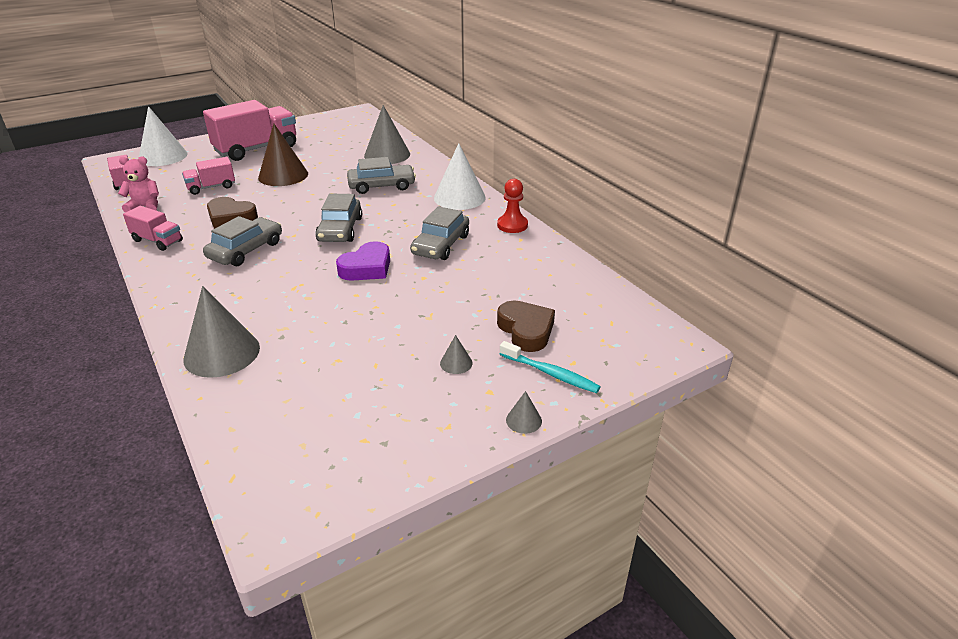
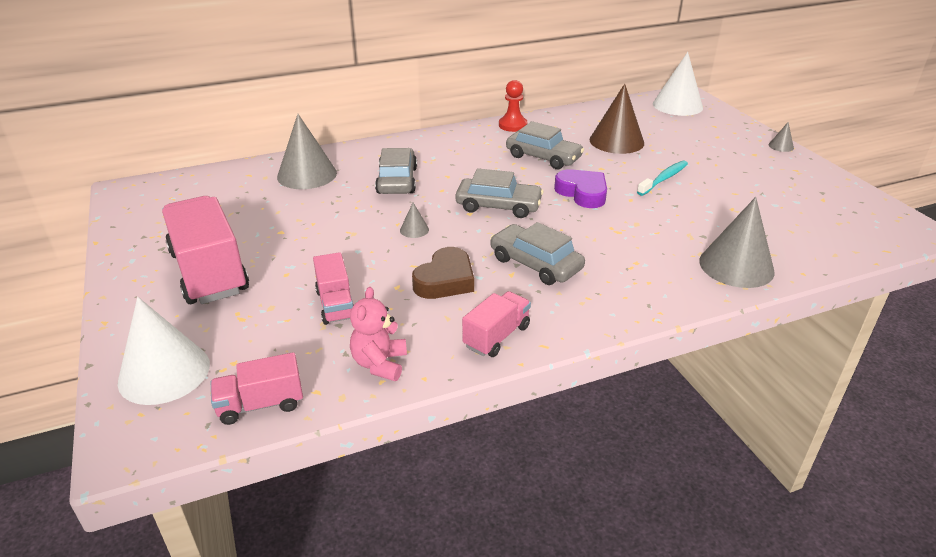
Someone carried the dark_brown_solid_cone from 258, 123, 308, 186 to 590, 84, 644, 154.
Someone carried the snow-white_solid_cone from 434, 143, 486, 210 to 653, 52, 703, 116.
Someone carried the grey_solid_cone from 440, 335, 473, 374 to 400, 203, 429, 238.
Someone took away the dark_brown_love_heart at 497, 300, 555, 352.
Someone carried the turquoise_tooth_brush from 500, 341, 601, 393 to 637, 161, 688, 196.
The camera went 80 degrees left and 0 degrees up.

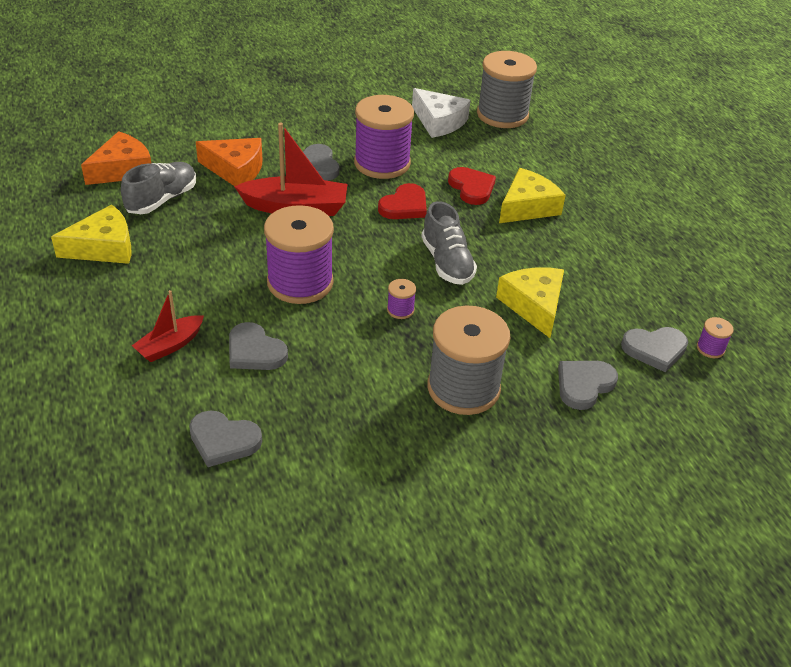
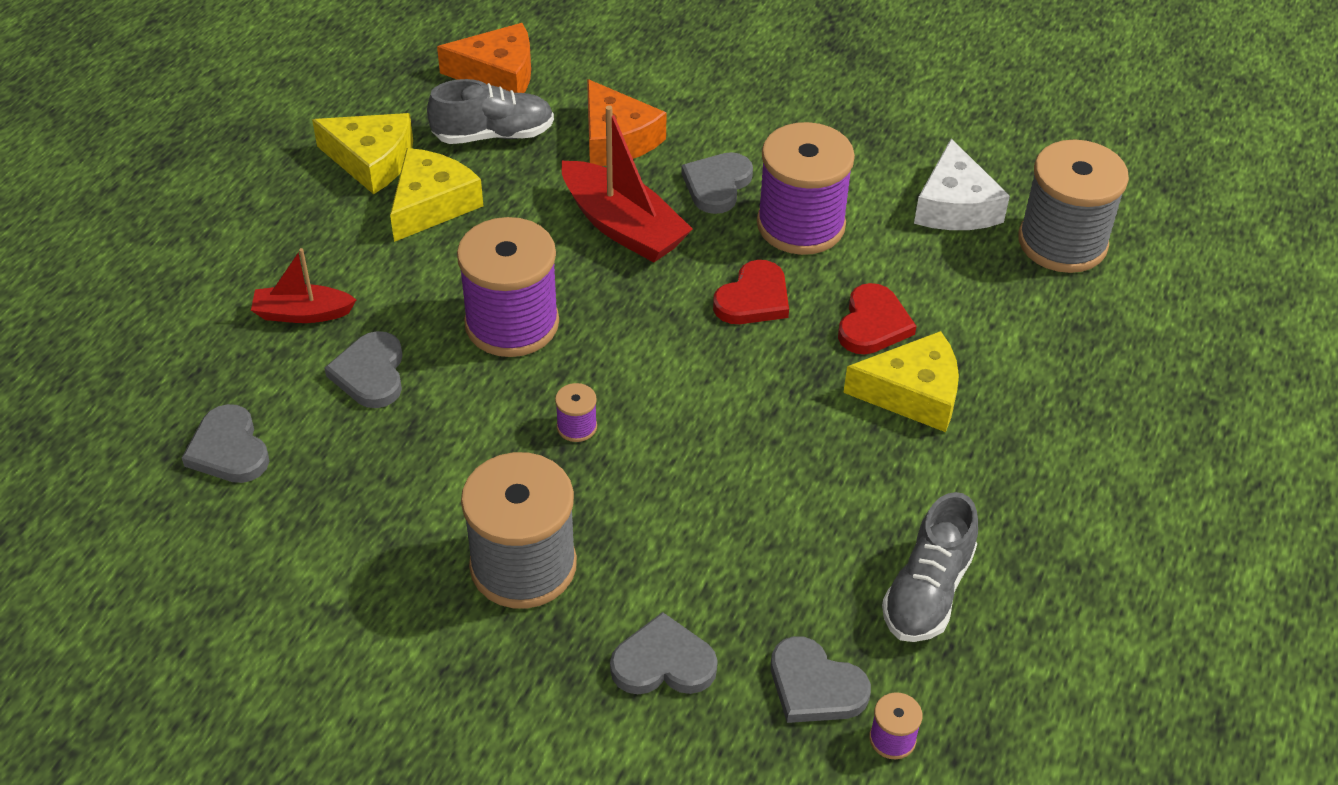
Someone rotated the crimson_love_heart at 378, 183, 427, 219 by 45 degrees counterclockwise.
Someone carried the grey_sneaker from 421, 201, 477, 285 to 882, 492, 978, 642.
Someone carried the bright_yellow_cheese_wedge from 496, 267, 564, 338 to 390, 148, 483, 242.
The camera went 45 degrees right and 5 degrees up.

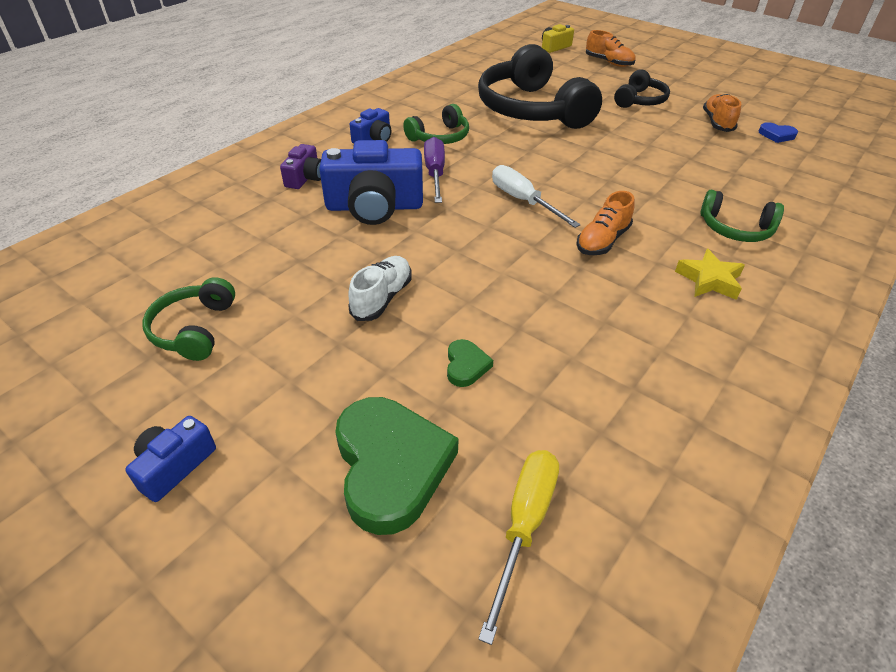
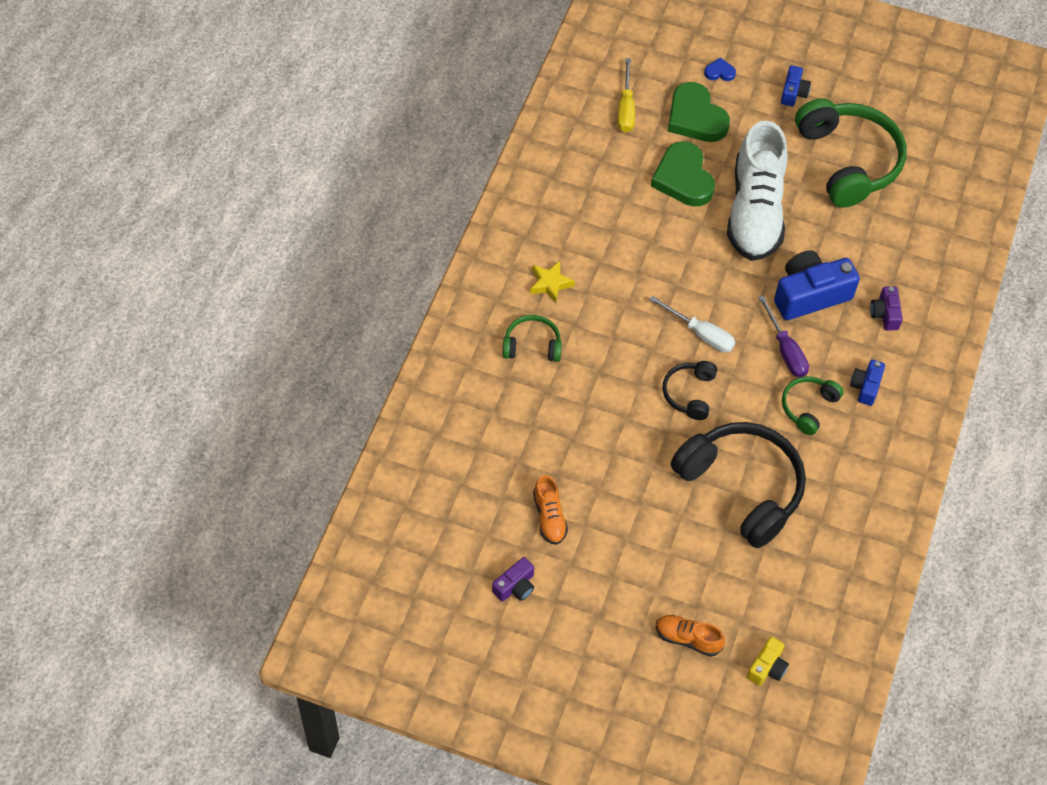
Someone scaled the leaf-green_headset at 142, 277, 235, 361 by 2.04.
Someone scaled the snow-white_sneaker at 348, 256, 412, 321 by 2.26.
Someone scaled the leaf-green_love_heart at 447, 339, 493, 387 by 2.24.
Someone took away the orange-coloured_sneaker at 576, 191, 635, 255.
Someone carried the ebony_headset from 614, 69, 670, 108 to 662, 361, 717, 420.
Someone carried the royal_blue_love_heart from 758, 122, 798, 143 to 704, 57, 736, 81.
Someone put down the violet_compact_camera at 492, 557, 534, 602.
The camera went 160 degrees right and 15 degrees up.

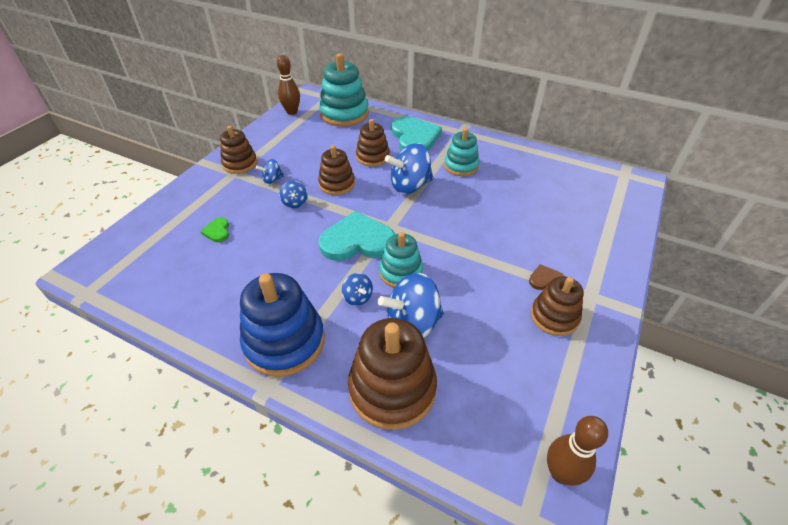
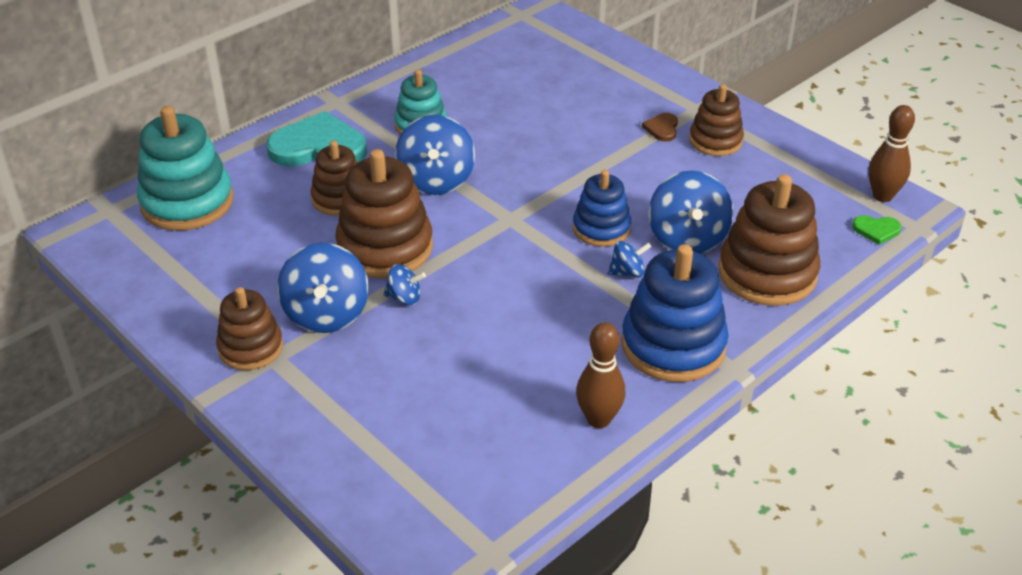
Someone carried the leaf-green_love_heart from 200, 217, 229, 242 to 852, 215, 901, 245.
Someone scaled the royal_blue_toy_top at 256, 159, 284, 184 by 1.99.
Someone carried the dark_brown_skittle from 277, 55, 300, 115 to 576, 322, 625, 428.
Someone scaled the dark_brown_stacking_rings at 318, 145, 355, 195 by 1.62.
Someone took away the turquoise_love_heart at 318, 211, 395, 261.
Someone repainted the turquoise_stacking_rings at 379, 232, 423, 288, which became the royal_blue_stacking_rings at 573, 170, 631, 247.
The camera went 70 degrees left and 5 degrees down.

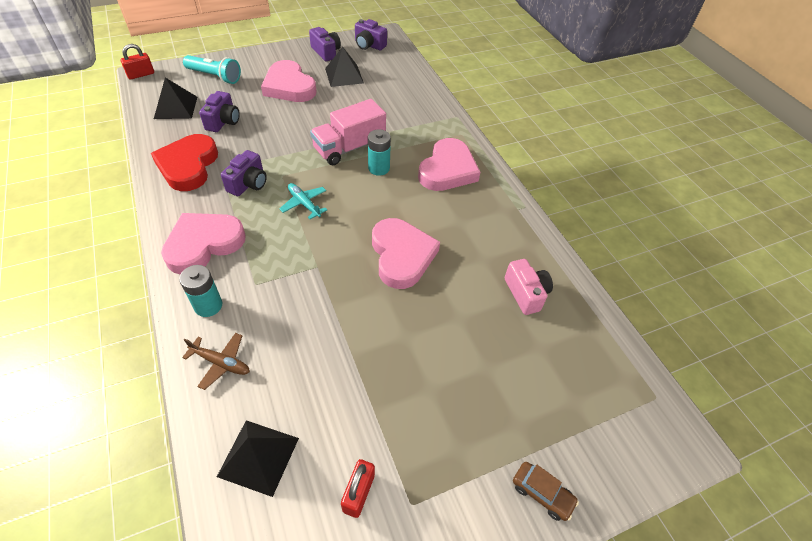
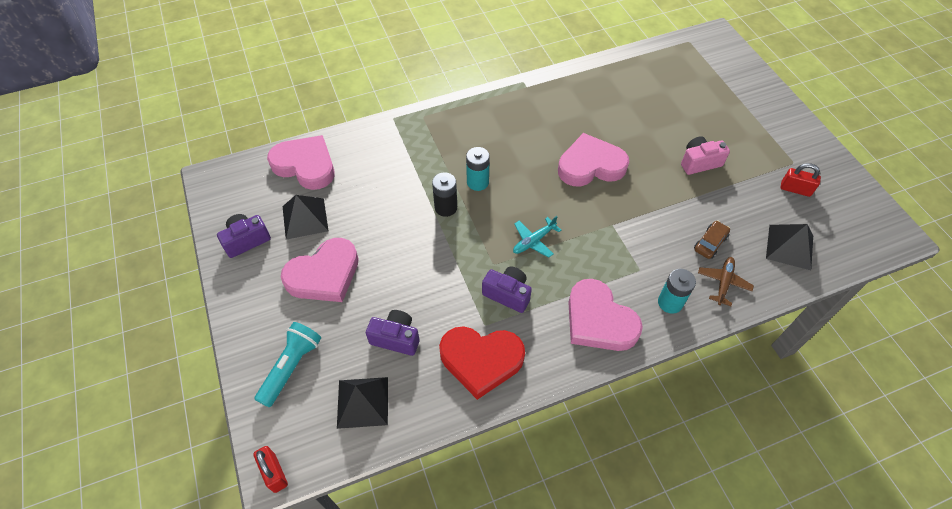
Someone swapped the rose-pink_toy_truck at 310, 99, 386, 165 for the ebony_AA_battery at 432, 172, 457, 217.
Someone took away the violet_compact_camera at 355, 19, 387, 50.
Someone carried the rose-pink_love_heart from 418, 138, 480, 191 to 267, 135, 335, 190.
Someone carried the rose-pink_compact_camera from 504, 259, 553, 315 to 681, 136, 730, 175.
Someone carried the dark_brown_car from 513, 462, 579, 521 to 694, 220, 730, 259.
The camera went 85 degrees left and 5 degrees up.

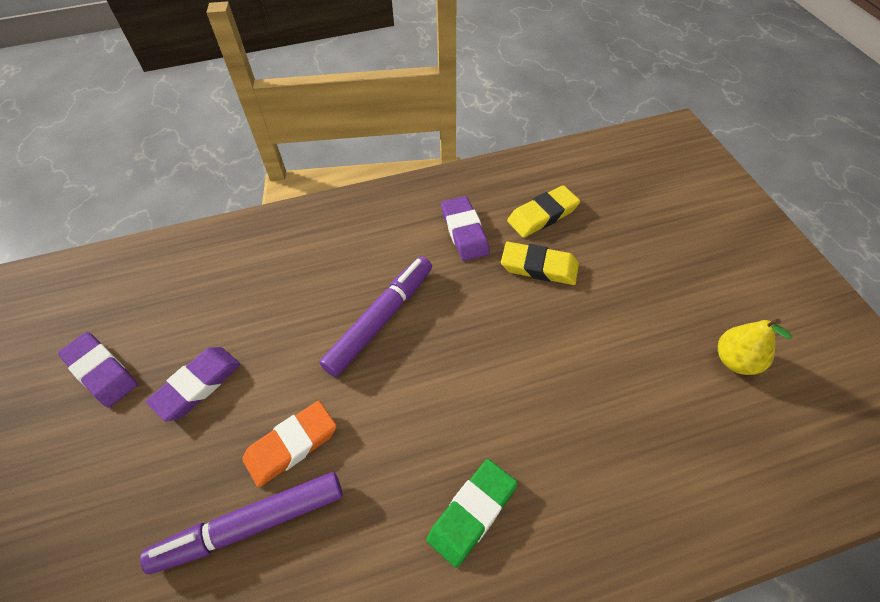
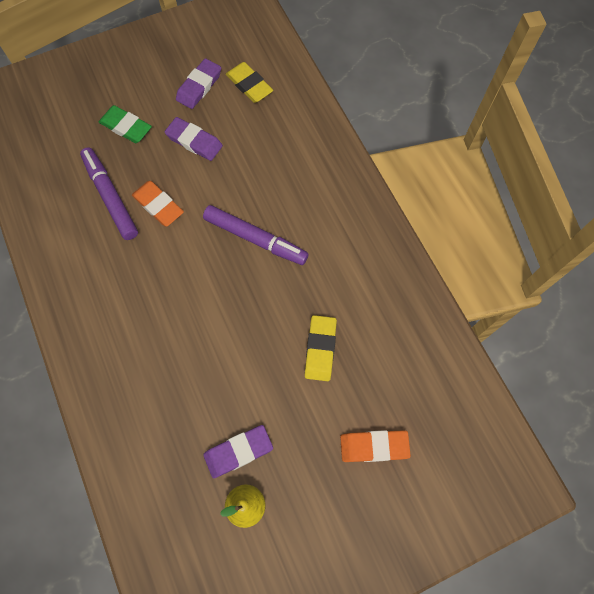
Someone carried the leaf-green_eraser from 426, 459, 518, 568 to 99, 105, 152, 143.
Someone carried the violet_eraser from 441, 196, 490, 261 to 203, 425, 273, 479.
Someone carried the bright_yellow_eraser from 507, 185, 580, 238 to 226, 62, 273, 103.
Someone put down the orange-coloured_eraser at 340, 430, 411, 462.
The camera went 80 degrees right and 15 degrees up.

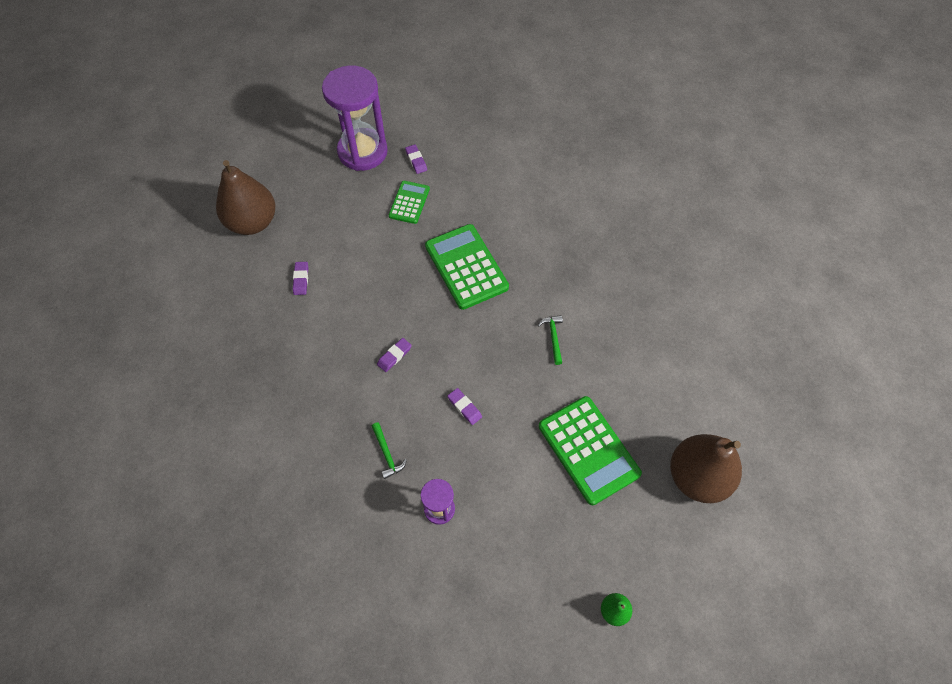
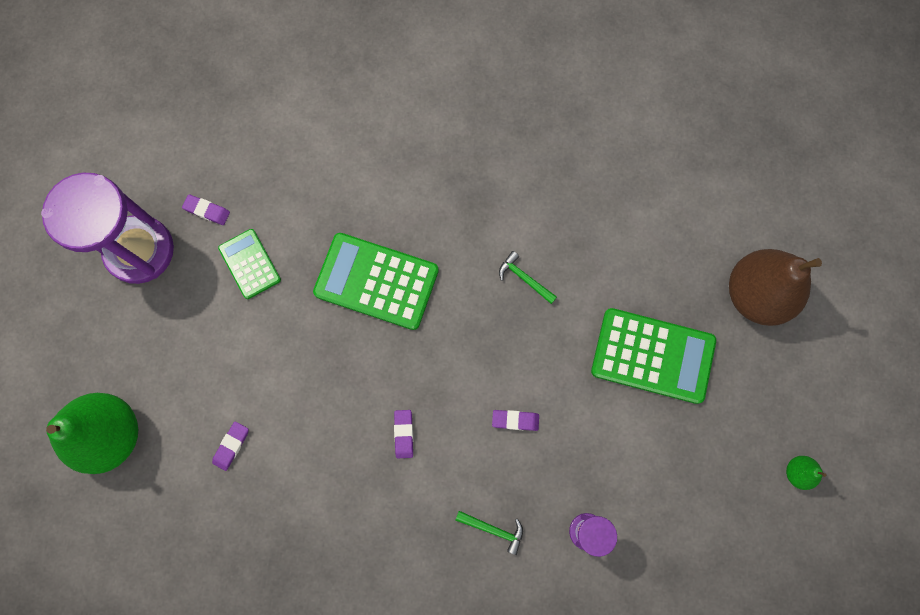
Someone repainted the dark_brown_pear at 216, 160, 275, 235, which became the leaf-green_pear at 46, 393, 138, 474.
Someone rotated the violet_eraser at 293, 262, 308, 295 by 75 degrees clockwise.
The camera went 45 degrees left and 15 degrees up.

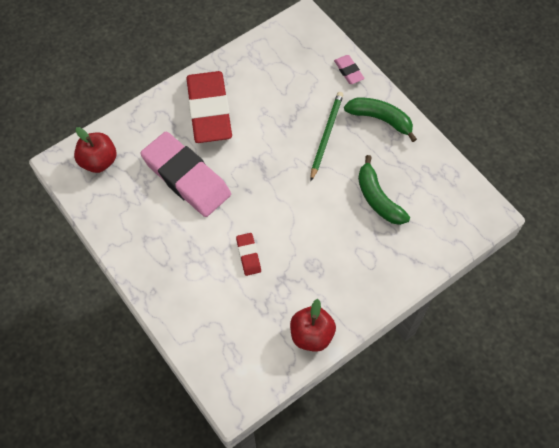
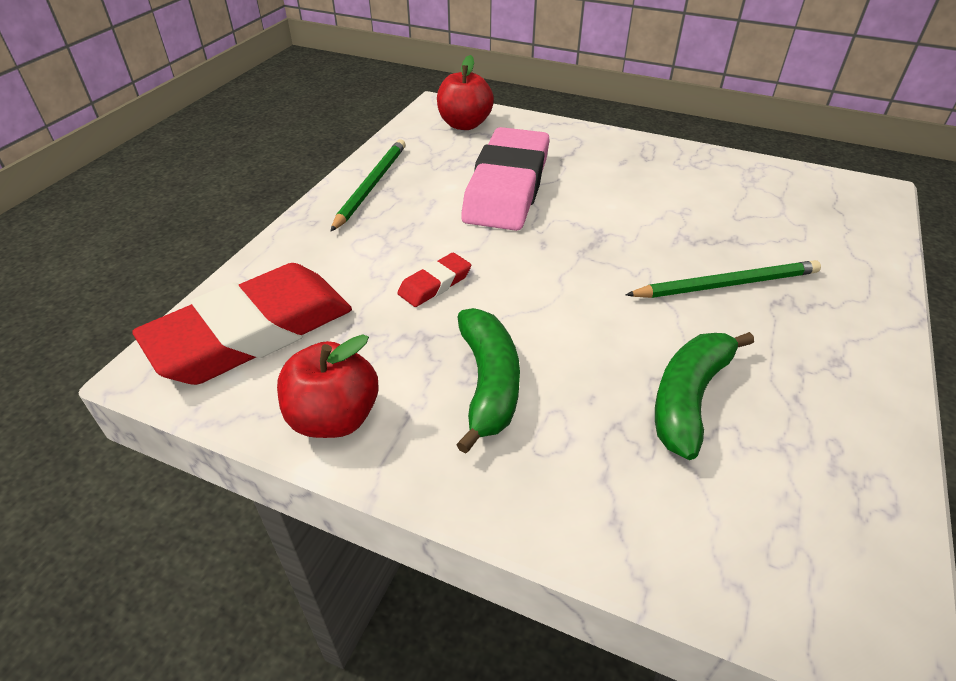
Someone carried the crimson_eraser from 186, 71, 232, 143 to 132, 263, 352, 385.
Someone took away the rose-pink_eraser at 334, 55, 365, 84.
Someone carried the leaf-green_banana_fruit from 344, 98, 417, 142 to 456, 308, 520, 454.
Someone put down the leaf-green_wooden_pencil at 330, 139, 406, 232.
The camera went 60 degrees right and 20 degrees down.

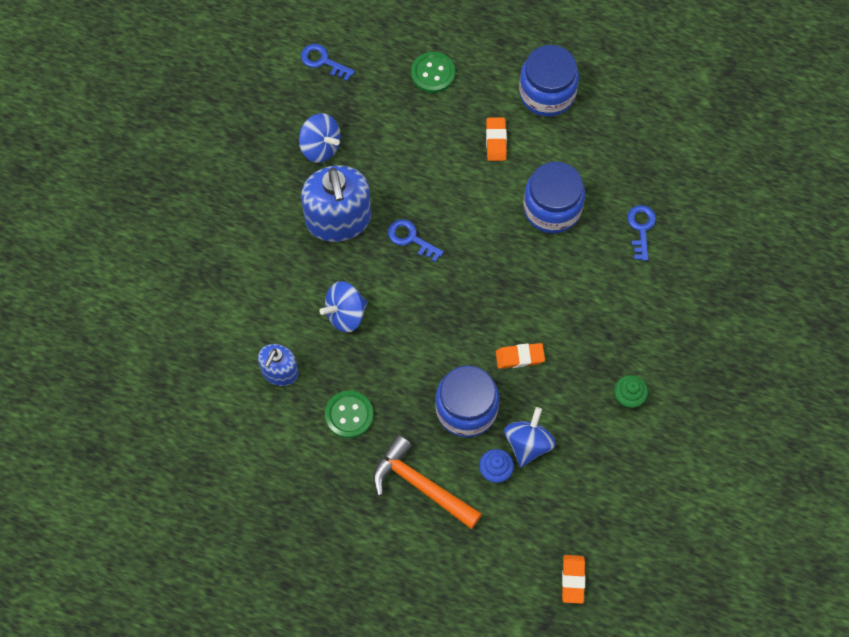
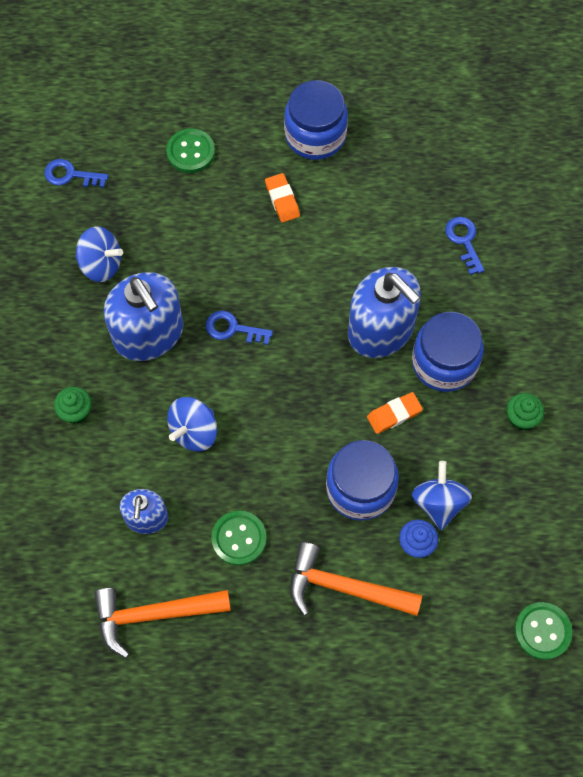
Someone carried the royal_blue_jam_jar from 523, 161, 585, 233 to 412, 312, 484, 392.
Someone swapped the orange-coloured_eraser at 562, 555, 585, 604 for the leaf-green_button at 514, 602, 572, 660.
Someone put down the leaf-green_fairy_cake at 54, 387, 92, 424.
Someone put down the orange-coloured_hammer at 94, 588, 231, 658.
Someone put down the royal_blue_pump_bottle at 348, 267, 421, 358.
The camera went 20 degrees left and 0 degrees up.

